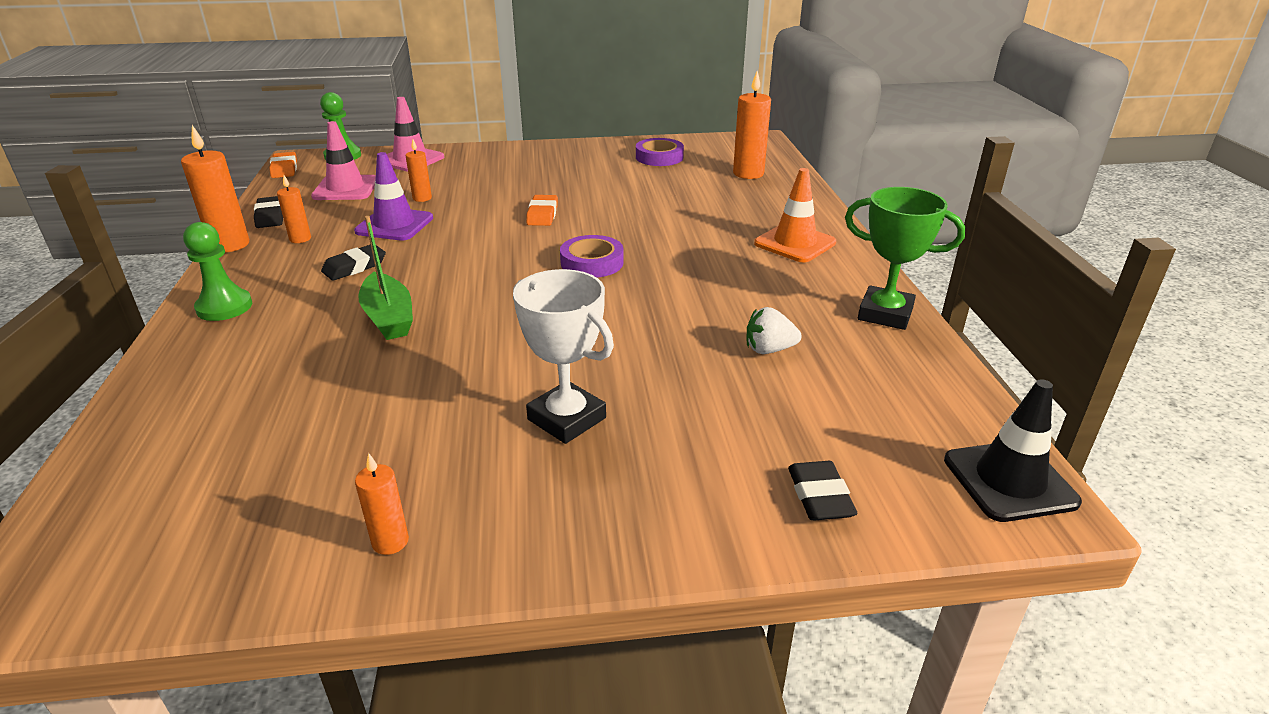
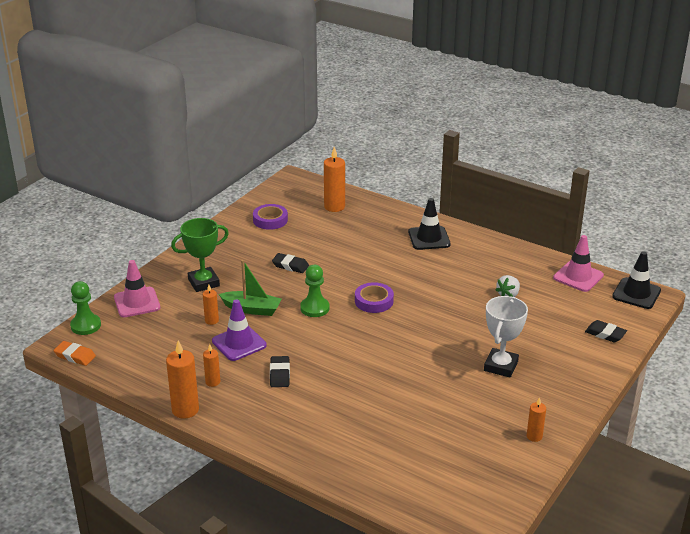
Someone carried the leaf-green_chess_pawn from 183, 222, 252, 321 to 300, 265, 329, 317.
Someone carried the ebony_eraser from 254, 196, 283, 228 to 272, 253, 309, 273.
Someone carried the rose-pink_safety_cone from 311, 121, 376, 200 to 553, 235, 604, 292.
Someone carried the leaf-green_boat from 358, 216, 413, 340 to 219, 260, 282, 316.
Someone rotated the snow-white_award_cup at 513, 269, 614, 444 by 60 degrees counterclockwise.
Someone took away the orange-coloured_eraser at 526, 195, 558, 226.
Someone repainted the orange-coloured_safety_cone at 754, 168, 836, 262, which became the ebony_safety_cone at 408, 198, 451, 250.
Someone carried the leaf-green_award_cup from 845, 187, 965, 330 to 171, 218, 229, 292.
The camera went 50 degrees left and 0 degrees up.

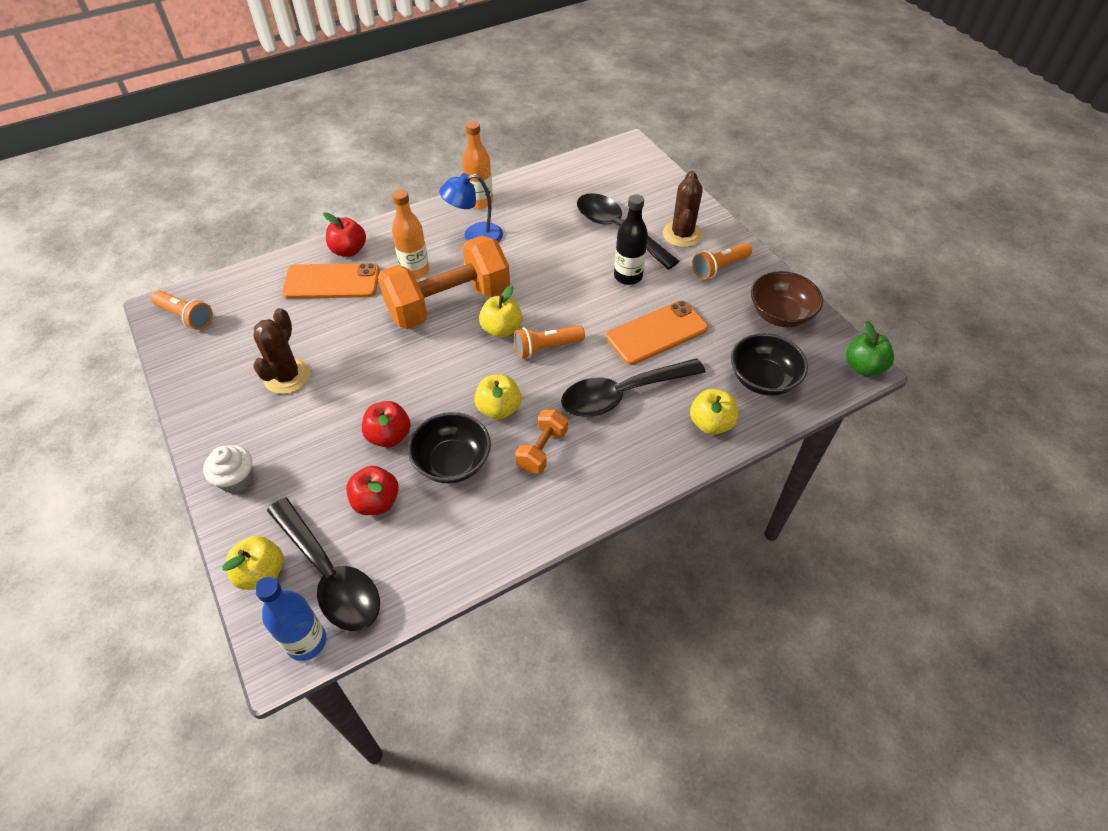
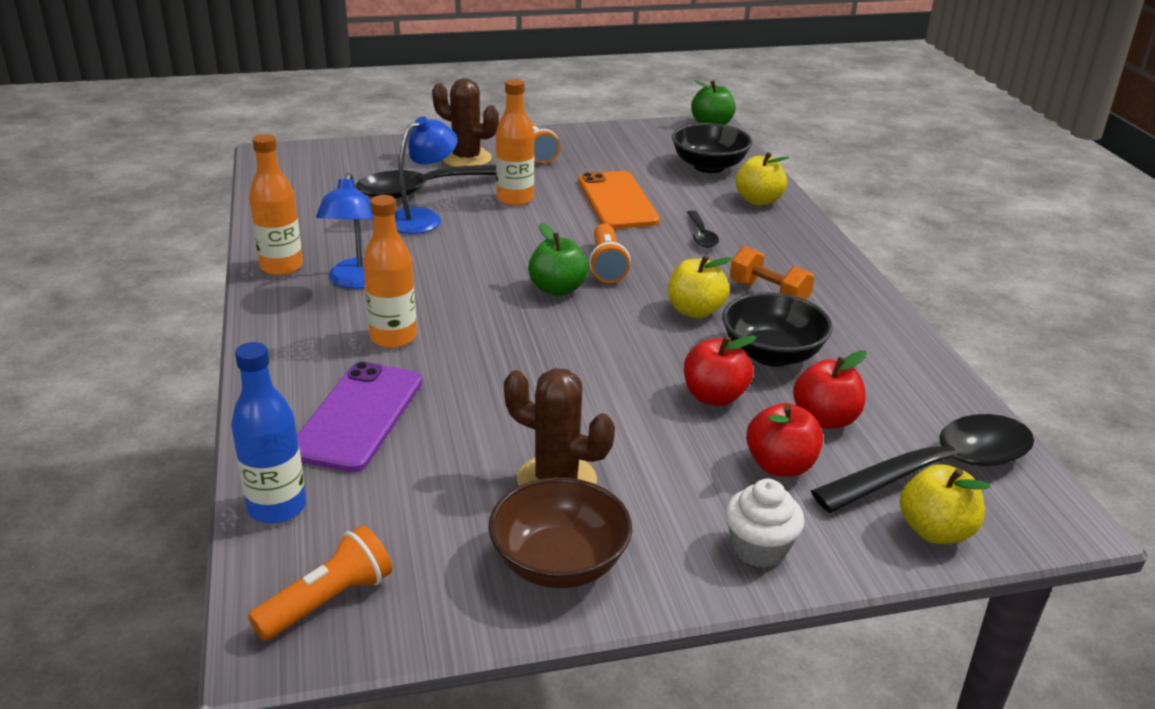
Someone carried the royal_blue_drink_bottle from 255, 577, 326, 661 to 231, 342, 306, 524.
Someone repainted the orange-coloured_phone at 282, 263, 380, 299, which became the violet_phone at 297, 362, 422, 472.
Someone carried the crimson_apple_fruit from 323, 212, 366, 257 to 746, 403, 823, 477.
Someone took away the orange-coloured_free_weight at 378, 235, 510, 329.
Someone repainted the bright_yellow_apple_fruit at 479, 285, 522, 338, which became the leaf-green_apple_fruit at 528, 223, 589, 296.
Someone scaled the ebony_spoon at 561, 358, 706, 417 by 0.46.
Someone repainted the ebony_drink_bottle at 614, 194, 648, 285, which became the orange-coloured_drink_bottle at 496, 79, 534, 206.
Someone carried the dark_brown_serving_bowl from 751, 271, 823, 327 to 488, 477, 632, 588.
Someone put down the royal_blue_reading_lamp at 395, 117, 458, 234.
The camera went 75 degrees left and 20 degrees down.

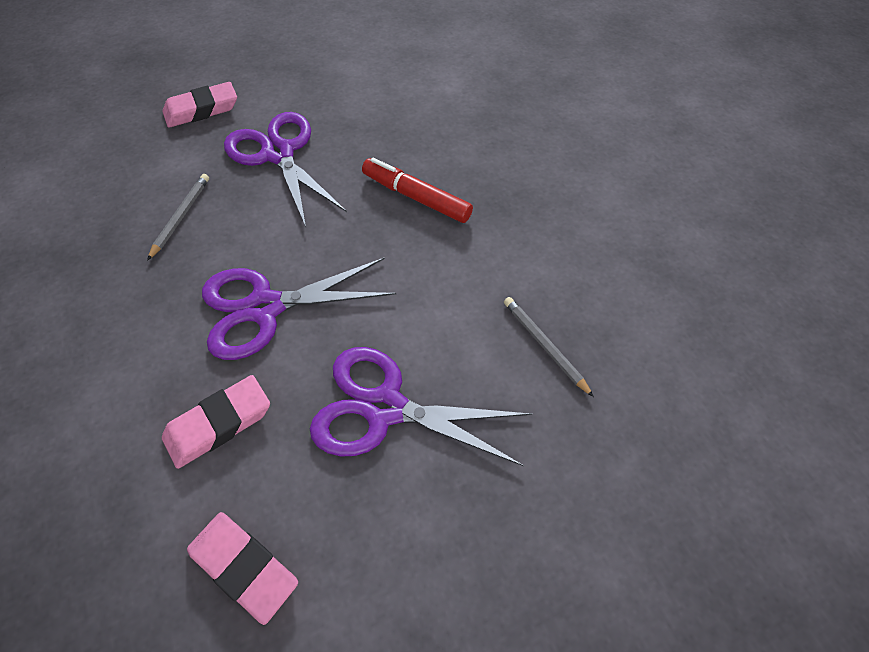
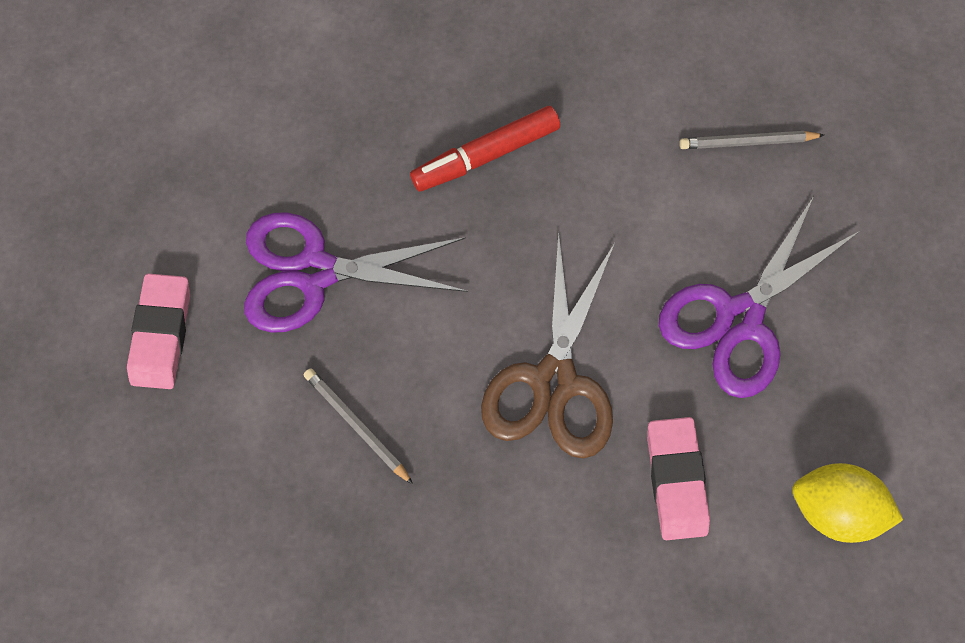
Someone swapped the rose-pink_eraser at 187, 512, 298, 625 for the bright_yellow_citrus_fruit at 792, 463, 903, 543.
Someone repainted the violet_shears at 202, 257, 396, 360, which became the dark_brown_shears at 481, 230, 615, 459.
The camera went 60 degrees left and 15 degrees up.

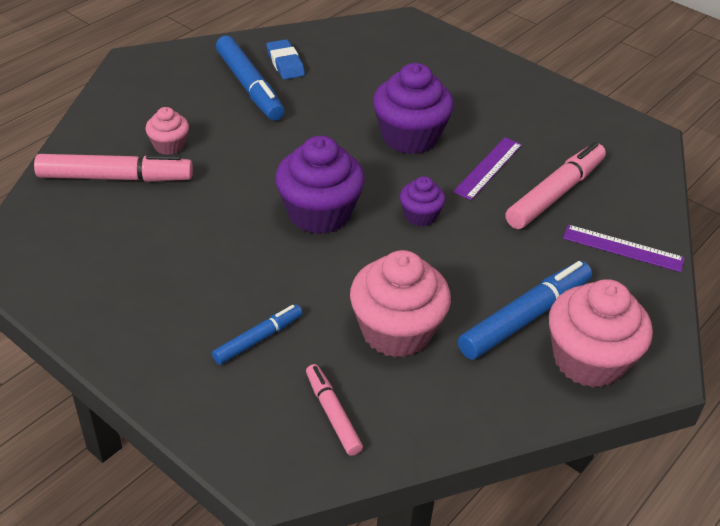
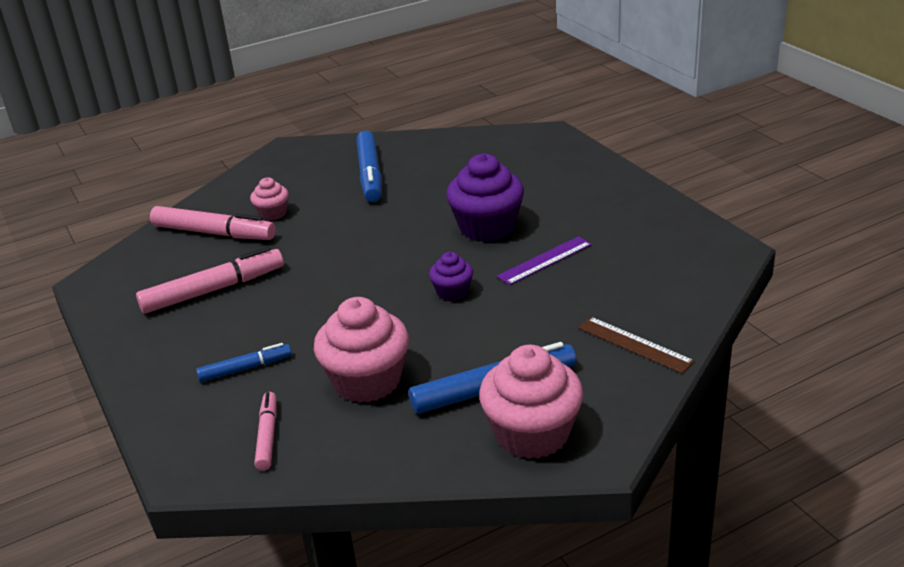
Someone took away the royal_blue_eraser at 266, 39, 305, 80.
Someone took away the violet_fairy_cake at 275, 136, 365, 234.
Someone carried the rose-pink_marker_pen from 505, 142, 606, 229 to 136, 247, 284, 314.
Someone repainted the violet_measuring_stick at 563, 225, 685, 272, which became the dark_brown_measuring_stick at 578, 317, 695, 374.
The camera went 25 degrees right and 10 degrees down.

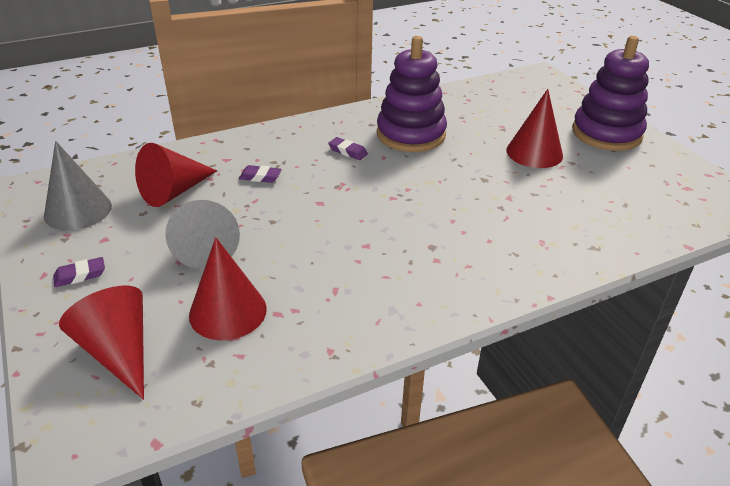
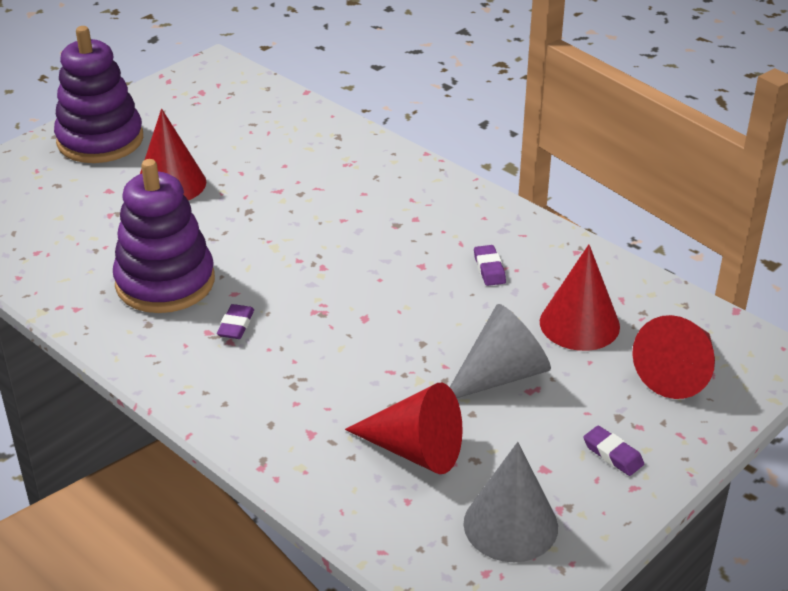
Someone carried the violet_eraser from 239, 165, 282, 183 to 474, 245, 506, 286.
The camera went 110 degrees left and 0 degrees up.

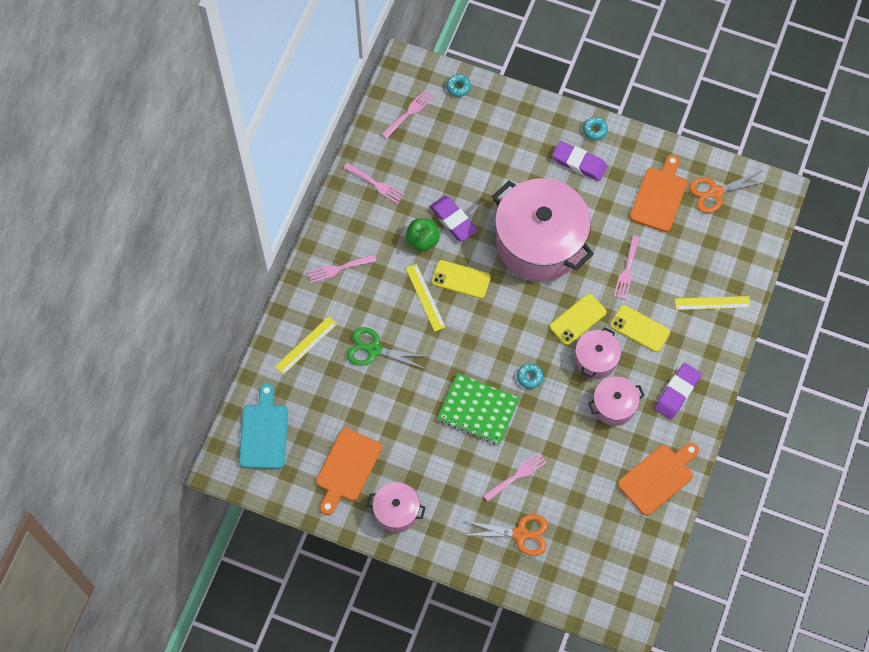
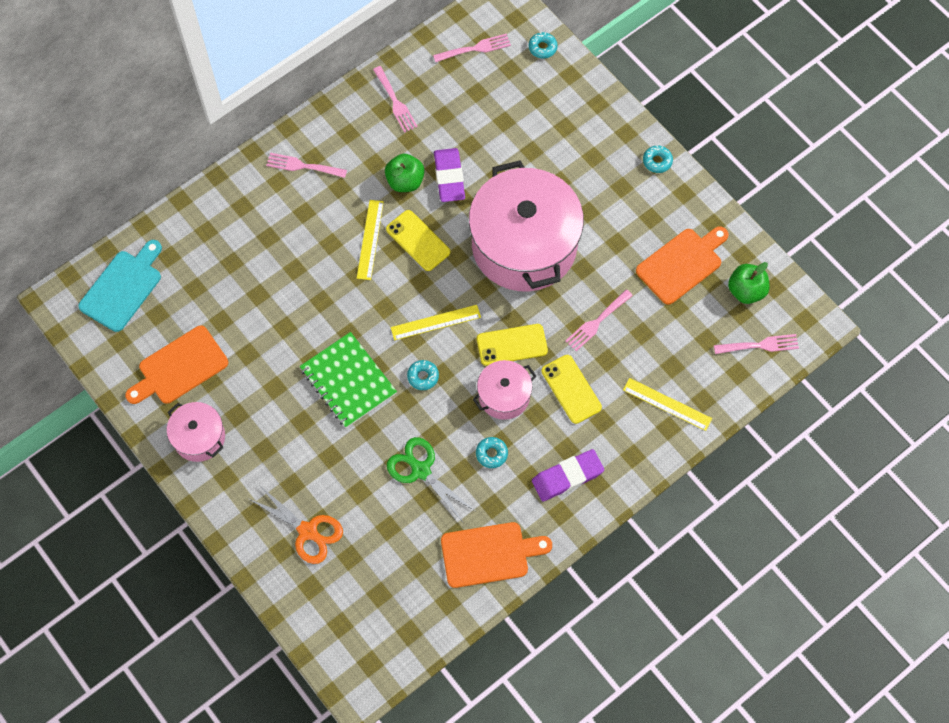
Someone carried the bright_yellow_measuring_stick from 275, 316, 337, 375 to 391, 305, 481, 340.
Someone carried the leaf-green_shears from 347, 327, 429, 369 to 387, 437, 475, 522.
Someone carried the rose-pink_table_fork from 483, 452, 547, 501 to 714, 334, 799, 354.
Someone took away the violet_eraser at 552, 141, 607, 181.
Someone swapped the rose-pink_cooking_pot at 588, 376, 645, 426 for the turquoise_donut at 476, 437, 508, 468.
Someone swapped the orange-coloured_shears at 689, 171, 769, 213 for the leaf-green_apple_fruit at 728, 262, 769, 304.
The camera went 30 degrees right and 0 degrees up.

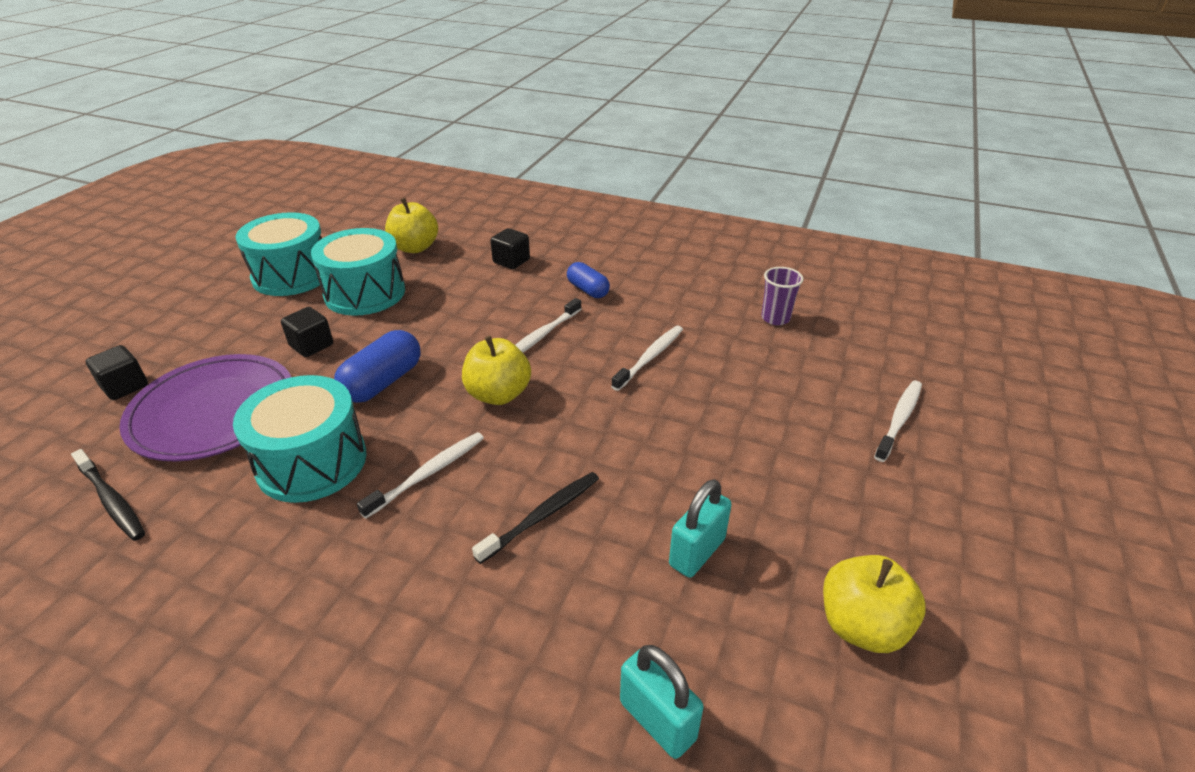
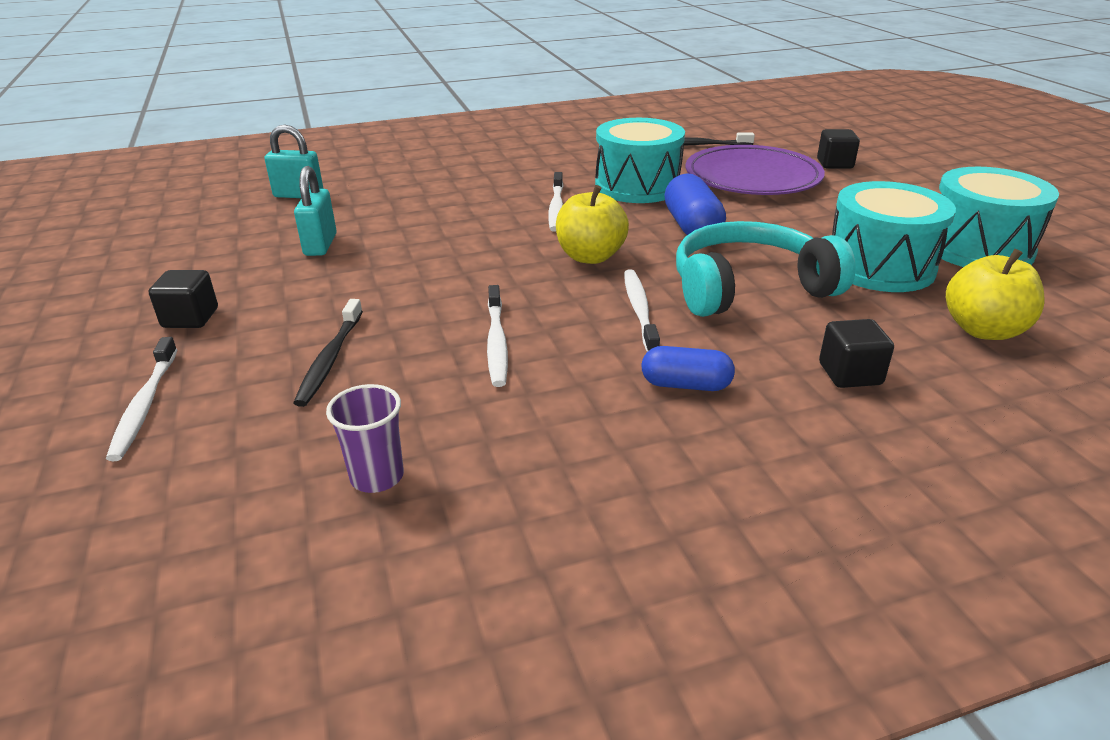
Someone carried the ebony_cube from 281, 307, 333, 357 to 149, 270, 218, 328.
Someone carried the ebony_tooth_brush from 472, 472, 599, 564 to 293, 299, 363, 407.
Someone took away the bright_yellow_apple_fruit at 823, 555, 925, 653.
Someone put down the turquoise_headset at 676, 221, 856, 317.
The camera went 140 degrees right and 5 degrees down.

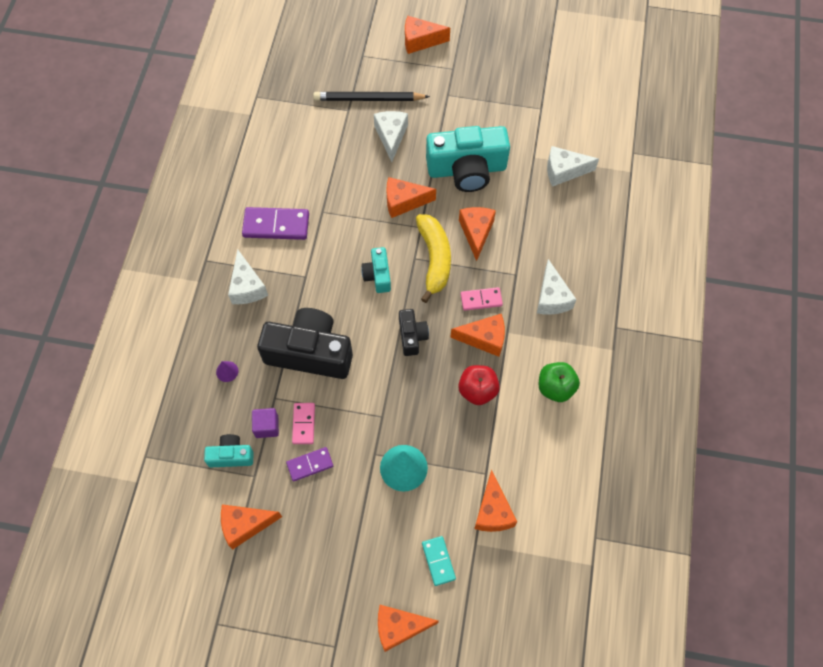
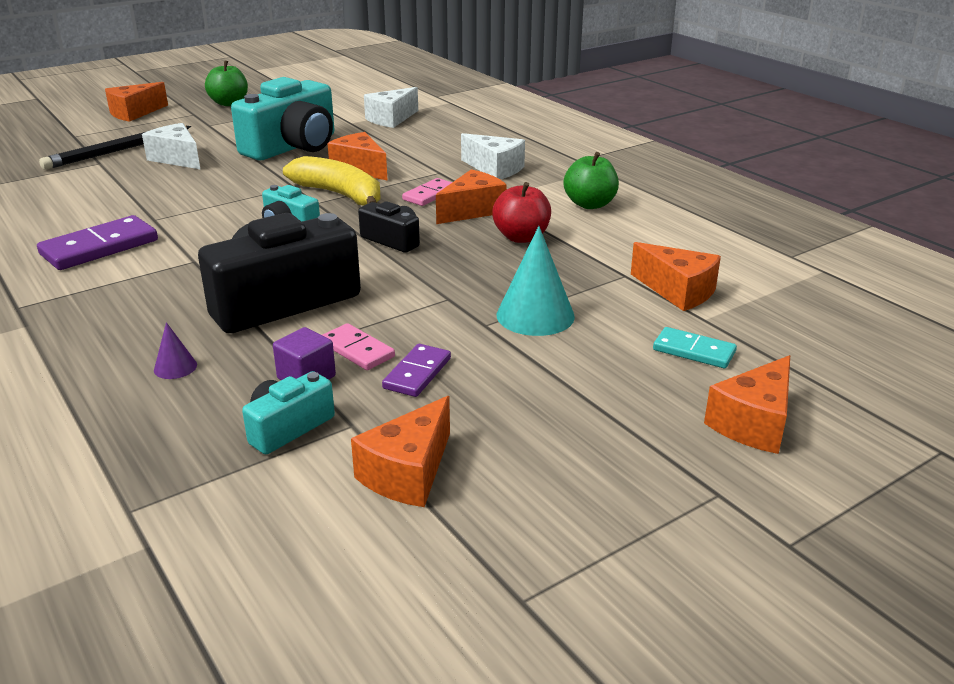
Someone took away the snow-white_cheese_wedge at 228, 249, 268, 304.
Someone took away the orange-coloured_cheese_wedge at 386, 177, 436, 218.
Someone put down the leaf-green_apple_fruit at 205, 60, 248, 106.
The camera went 45 degrees left and 35 degrees down.

